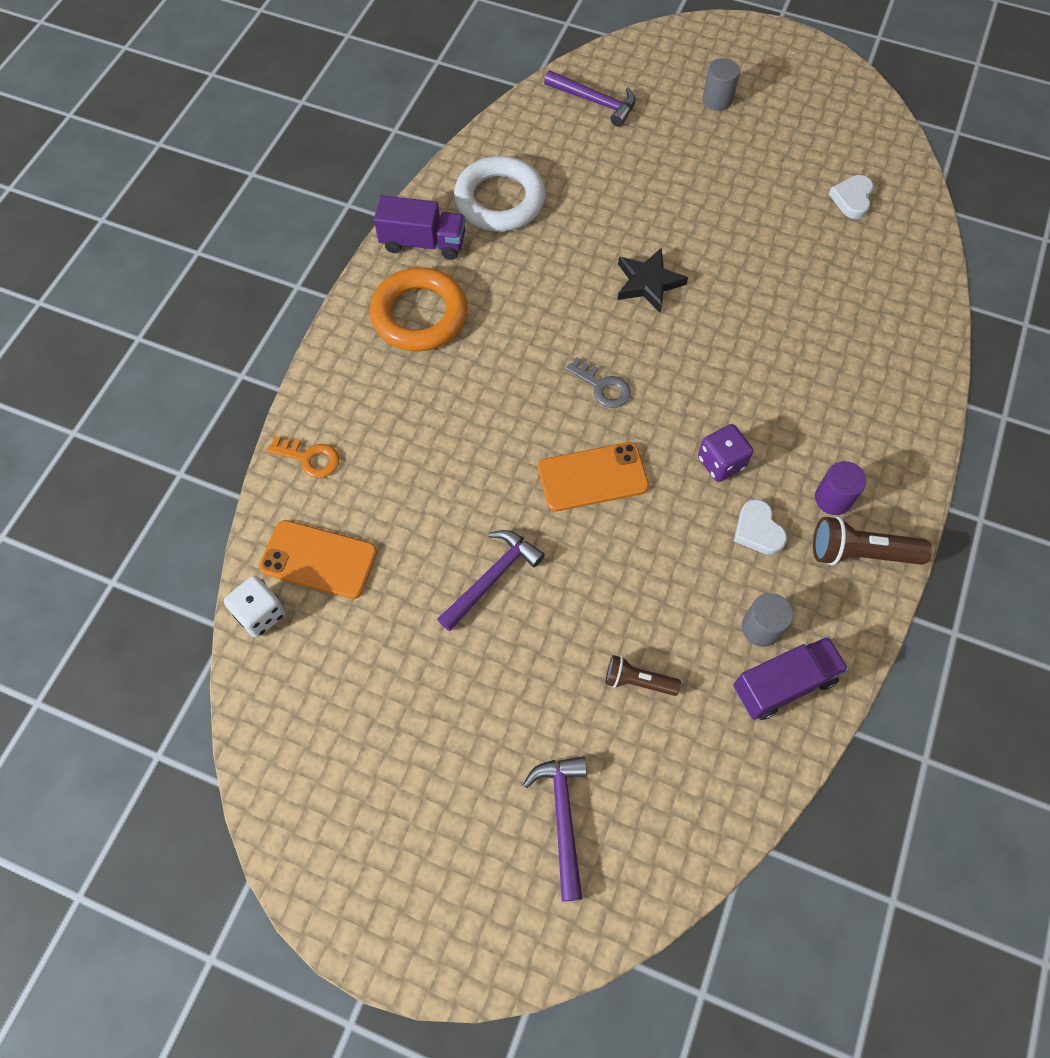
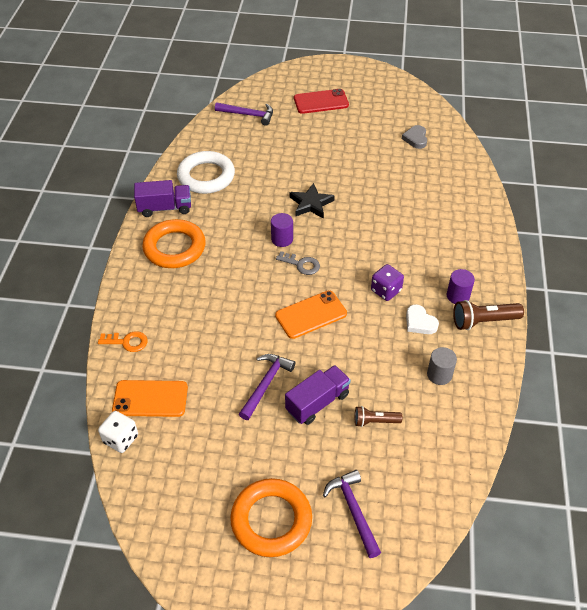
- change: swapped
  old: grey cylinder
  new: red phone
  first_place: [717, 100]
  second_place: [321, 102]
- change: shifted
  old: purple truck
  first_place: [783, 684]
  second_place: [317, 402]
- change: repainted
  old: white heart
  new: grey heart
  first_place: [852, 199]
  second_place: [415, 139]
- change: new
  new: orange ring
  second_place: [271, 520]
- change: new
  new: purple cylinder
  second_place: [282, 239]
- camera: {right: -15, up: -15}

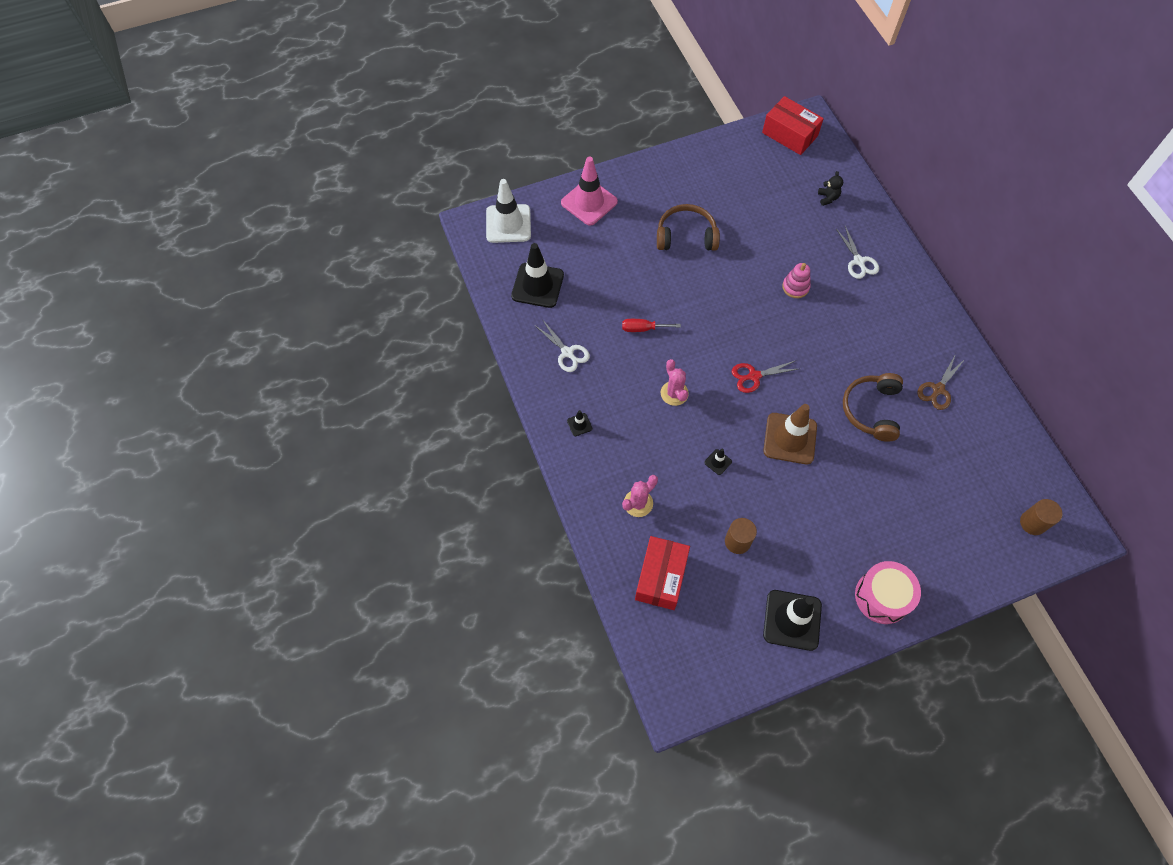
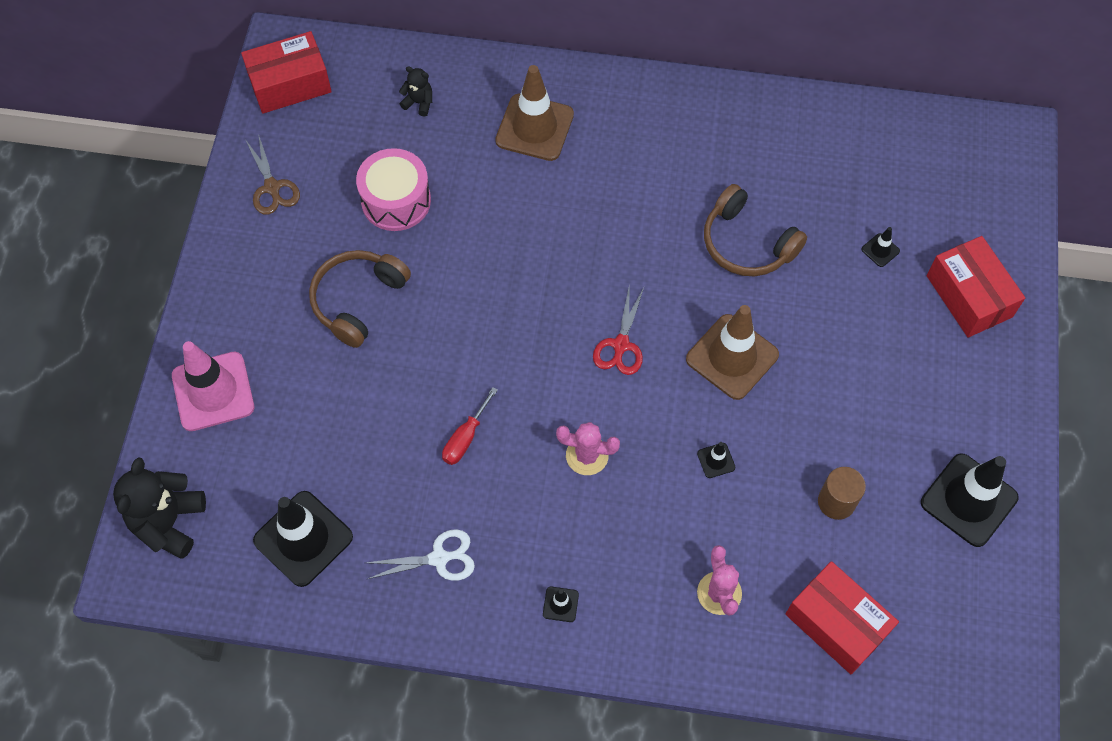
- change: swapped
  old: white traffic cone
  new: black teddy bear
  first_place: [508, 224]
  second_place: [169, 522]
- change: gone
  old: pink stacking toy
  first_place: [795, 287]
- change: swapped
  old: white scissors
  new: brown traffic cone
  first_place: [858, 261]
  second_place: [534, 127]
- change: shifted
  old: pink drum
  first_place: [882, 597]
  second_place: [396, 201]
- change: shifted
  old: brown scissors
  first_place: [938, 389]
  second_place: [272, 187]
- change: gone
  old: brown cylinder
  first_place: [1032, 523]
- change: new
  new: black traffic cone
  second_place: [880, 250]
- change: new
  new: red box
  second_place: [969, 296]
- camera: {right: -60, up: 0}

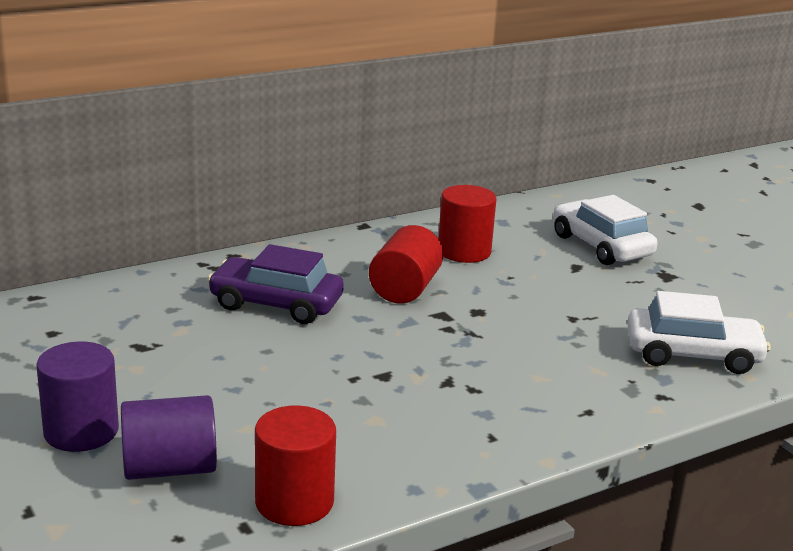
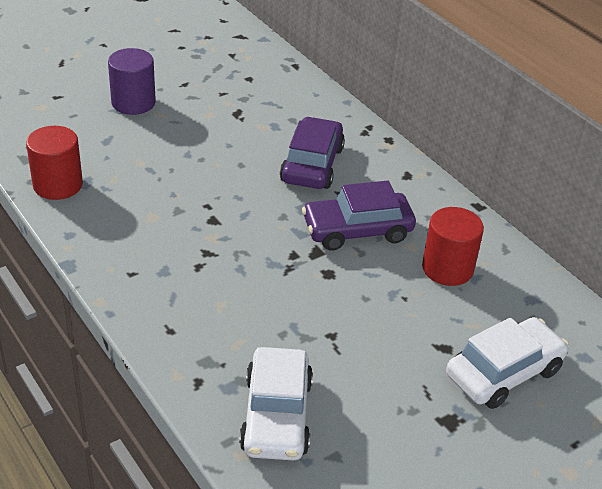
- change: gone
  old: purple cylinder
  first_place: [170, 468]
- change: swapped
  old: red cylinder
  new: purple car
  first_place: [404, 289]
  second_place: [357, 230]
- camera: {right: 85, up: 15}

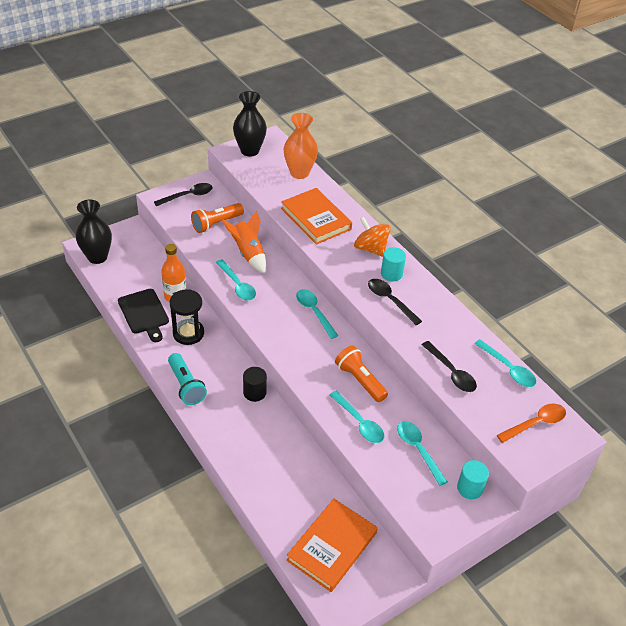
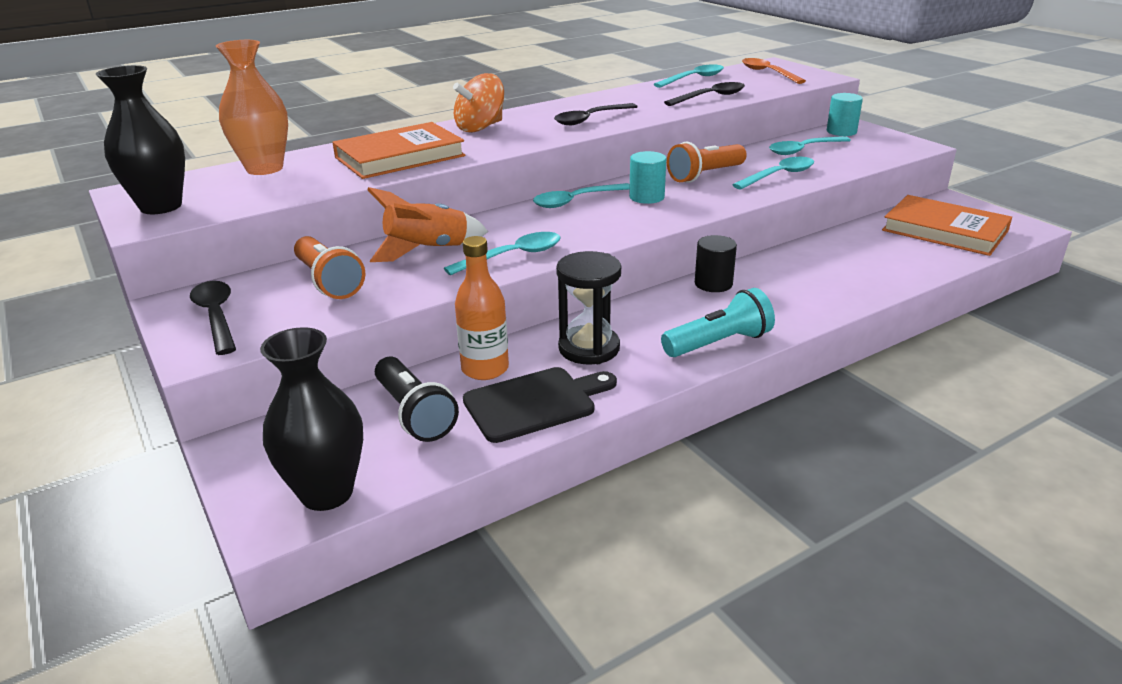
- change: shifted
  old: turquoise cylinder
  first_place: [391, 274]
  second_place: [646, 197]
- change: new
  new: black flashlight
  second_place: [414, 414]
- camera: {right: -85, up: -15}

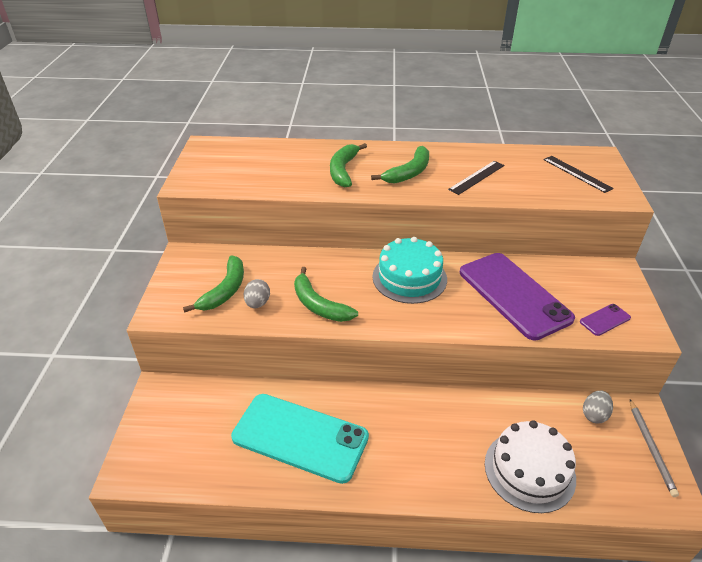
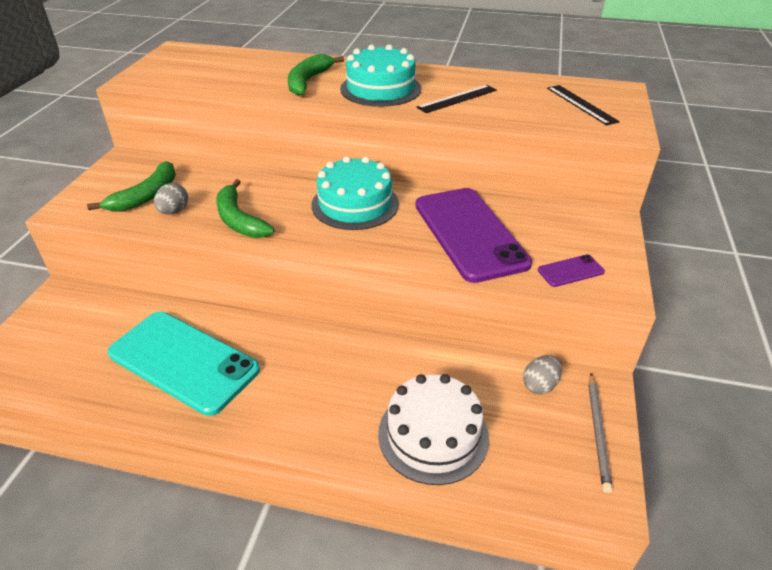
- change: swapped
  old: green banana
  new: turquoise cake
  first_place: [409, 172]
  second_place: [380, 89]
- camera: {right: 10, up: 0}

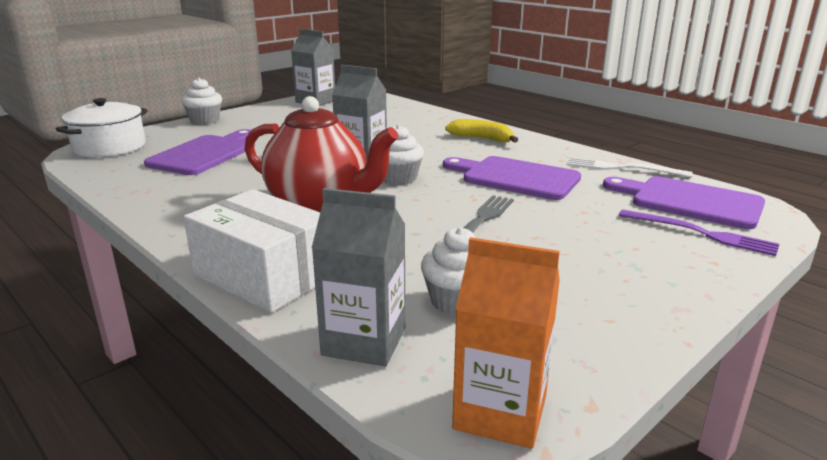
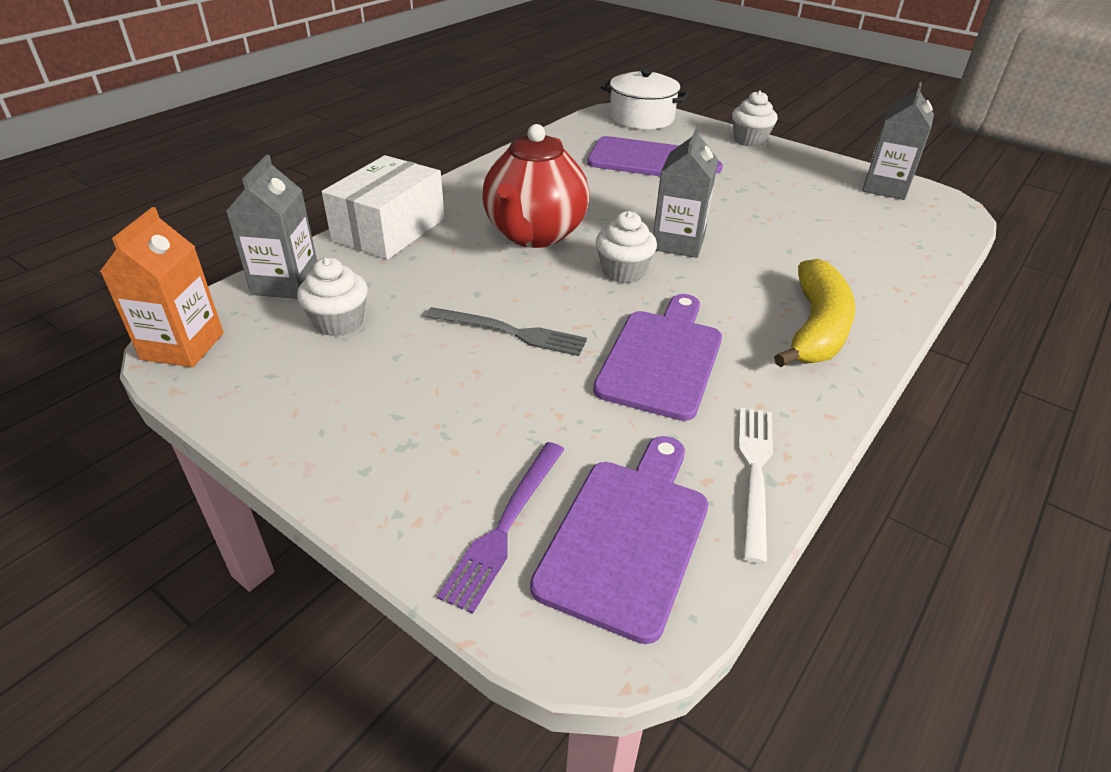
- change: scaled
  old: yellow banana
  first_place: [482, 138]
  second_place: [816, 328]
  factor: 1.52
- camera: {right: 80, up: 15}

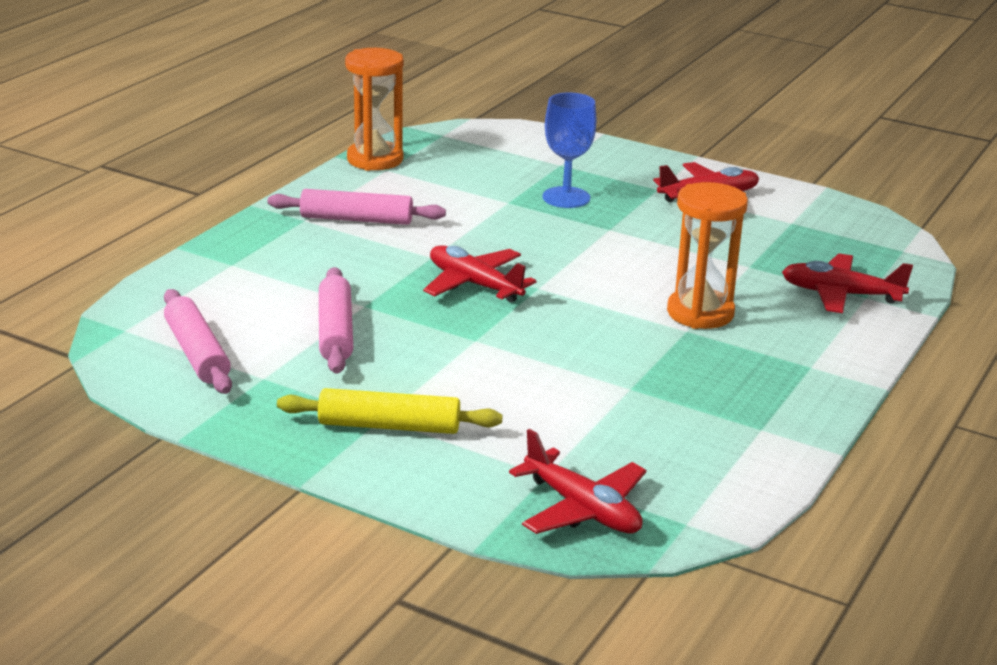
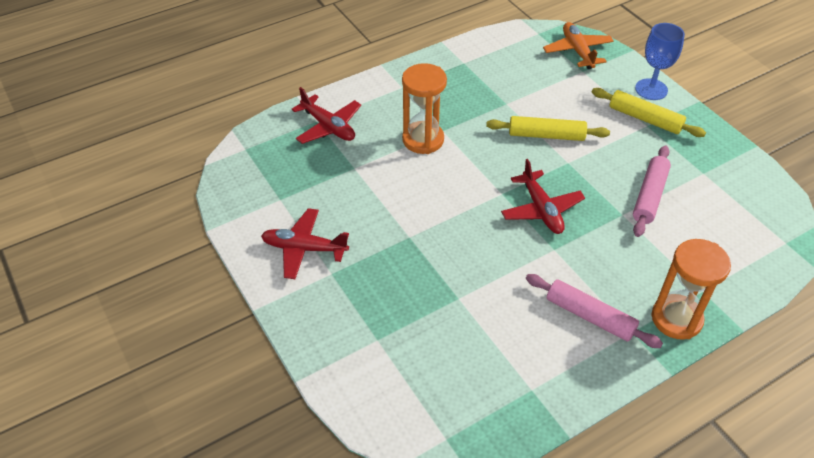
- change: gone
  old: pink rolling pin
  first_place: [197, 353]
- change: shifted
  old: orange hourglass
  first_place: [375, 159]
  second_place: [676, 319]
- change: repainted
  old: red plane
  new: orange plane
  first_place: [582, 509]
  second_place: [577, 51]
- change: shifted
  old: blue goblet
  first_place: [566, 197]
  second_place: [651, 89]
- change: new
  new: yellow rolling pin
  second_place: [546, 135]
- camera: {right: -150, up: 20}

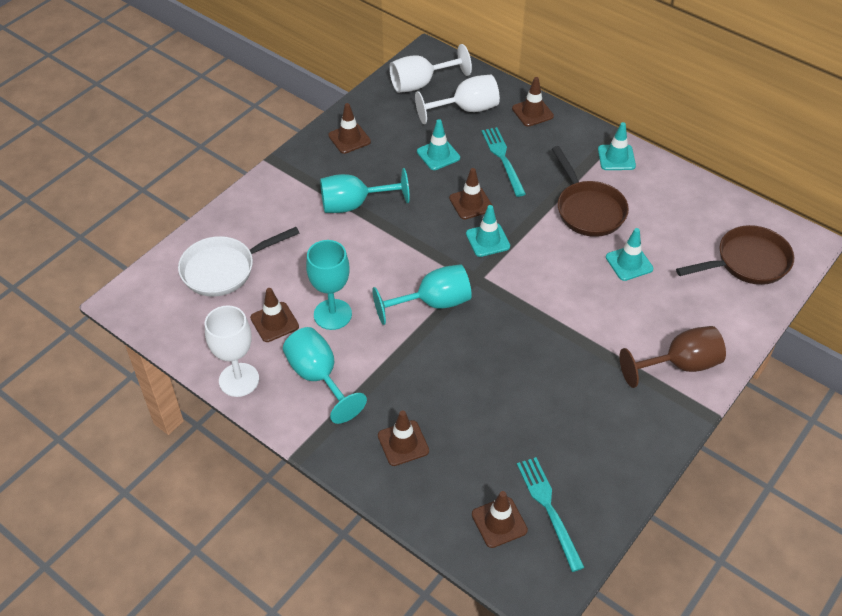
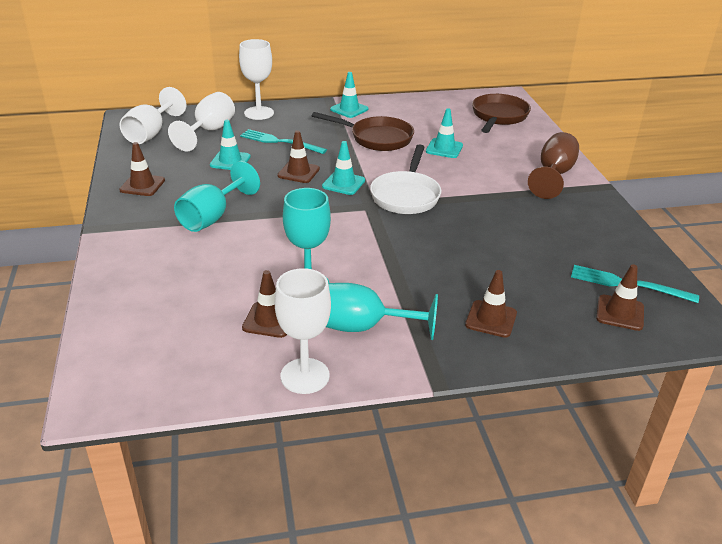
- change: shifted
  old: white pan
  first_place: [223, 269]
  second_place: [406, 195]
- change: gone
  old: turquoise goblet
  first_place: [433, 303]
- change: swapped
  old: brown traffic cone
  new: white goblet
  first_place: [532, 112]
  second_place: [259, 113]
- camera: {right: -50, up: -15}

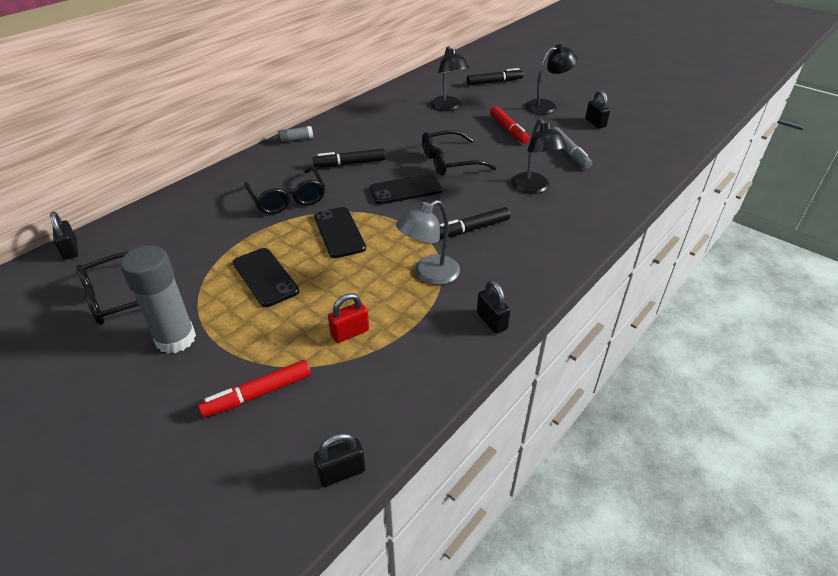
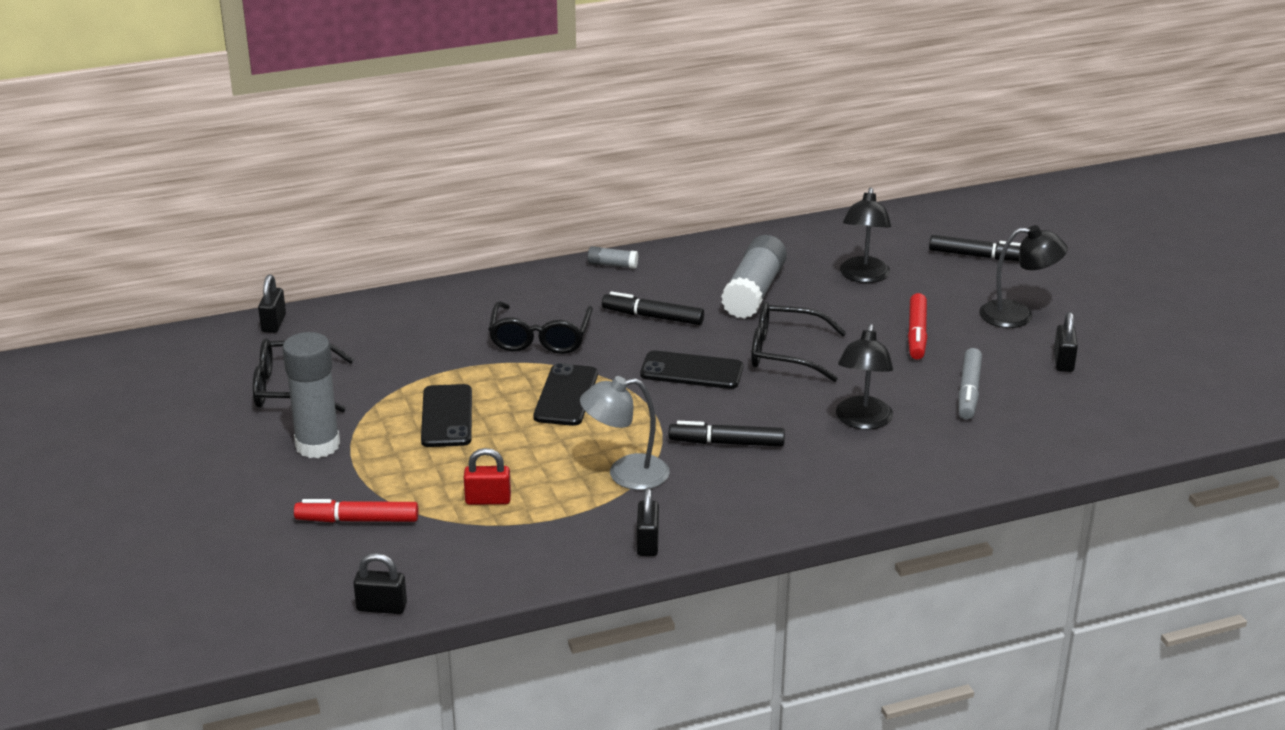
- change: new
  new: grey glue stick
  second_place: [754, 292]
- camera: {right: 30, up: -10}

